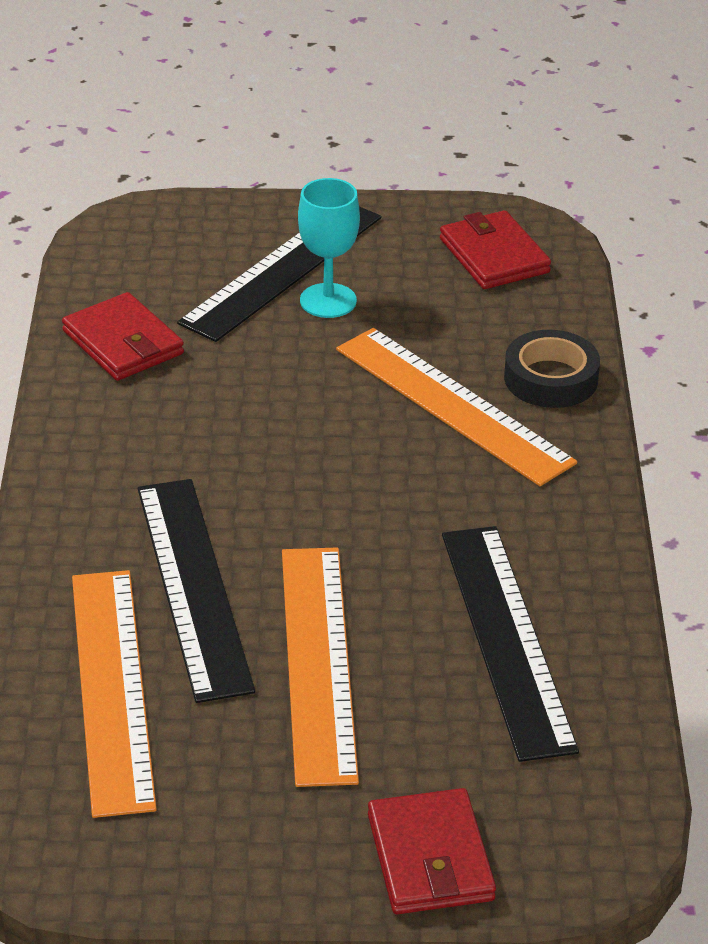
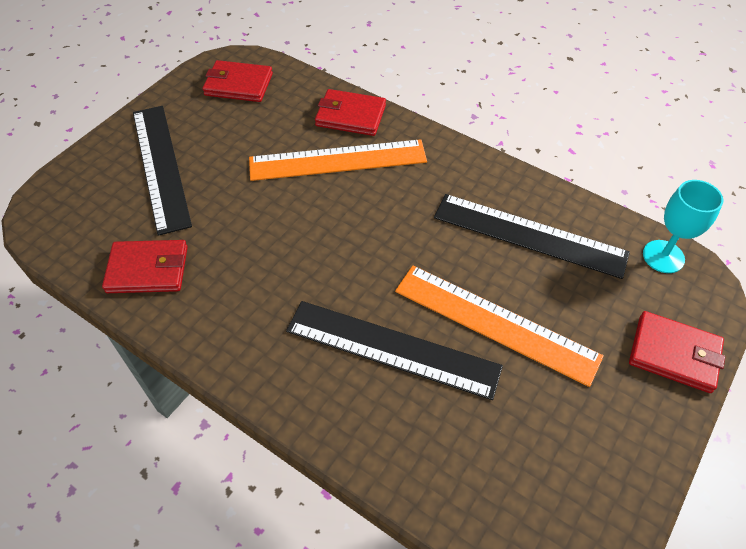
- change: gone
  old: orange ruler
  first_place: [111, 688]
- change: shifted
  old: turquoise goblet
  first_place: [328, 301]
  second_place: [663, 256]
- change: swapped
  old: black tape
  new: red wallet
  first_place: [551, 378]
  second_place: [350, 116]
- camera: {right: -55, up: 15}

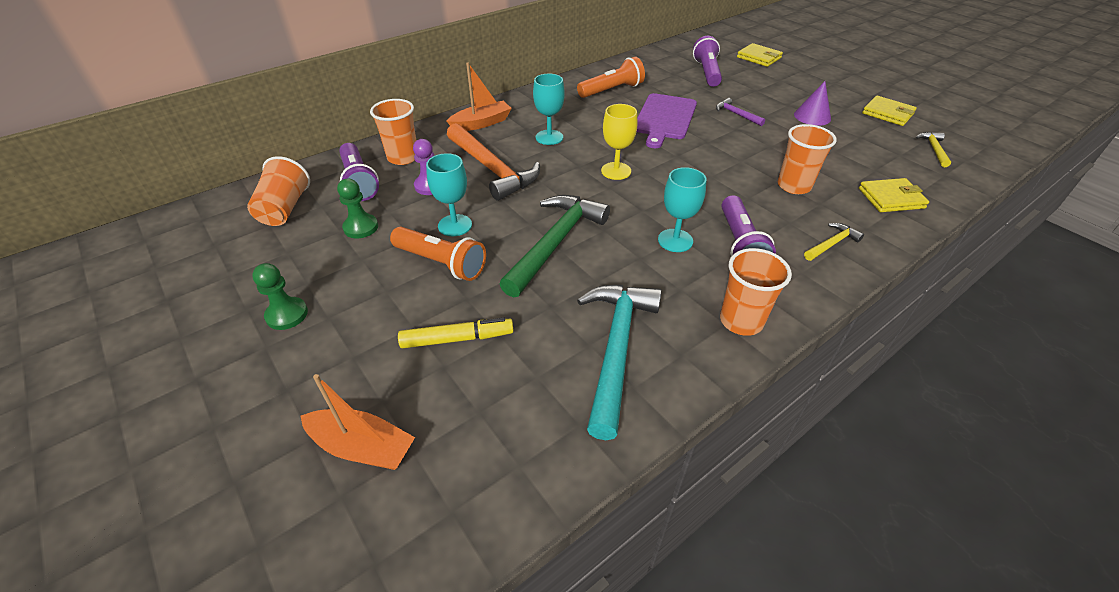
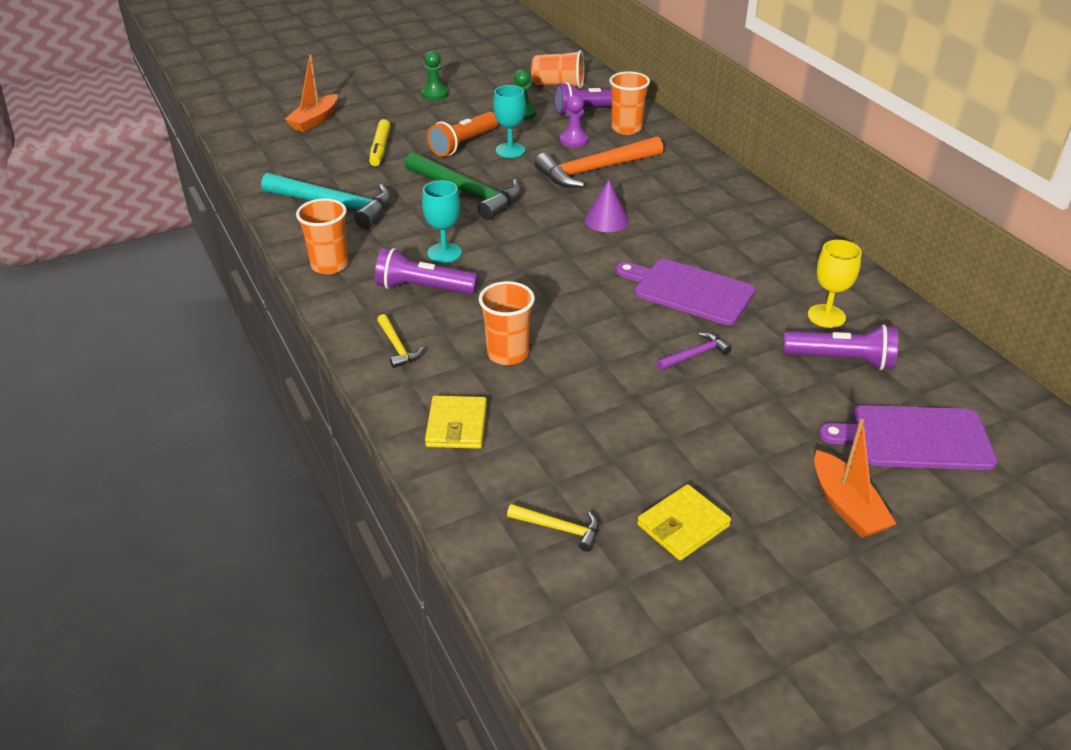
- change: shifted
  old: orange boat
  first_place: [481, 123]
  second_place: [846, 506]
- change: gone
  old: turquoise goblet
  first_place: [549, 137]
- change: gone
  old: orange flashlight
  first_place: [612, 90]
- change: shifted
  old: yellow goblet
  first_place: [616, 171]
  second_place: [826, 316]
- change: swapped
  old: yellow wallet
  new: purple cutting board
  first_place: [759, 57]
  second_place: [915, 438]
- change: shifted
  old: purple cone
  first_place: [812, 116]
  second_place: [606, 220]
- camera: {right: 100, up: -5}

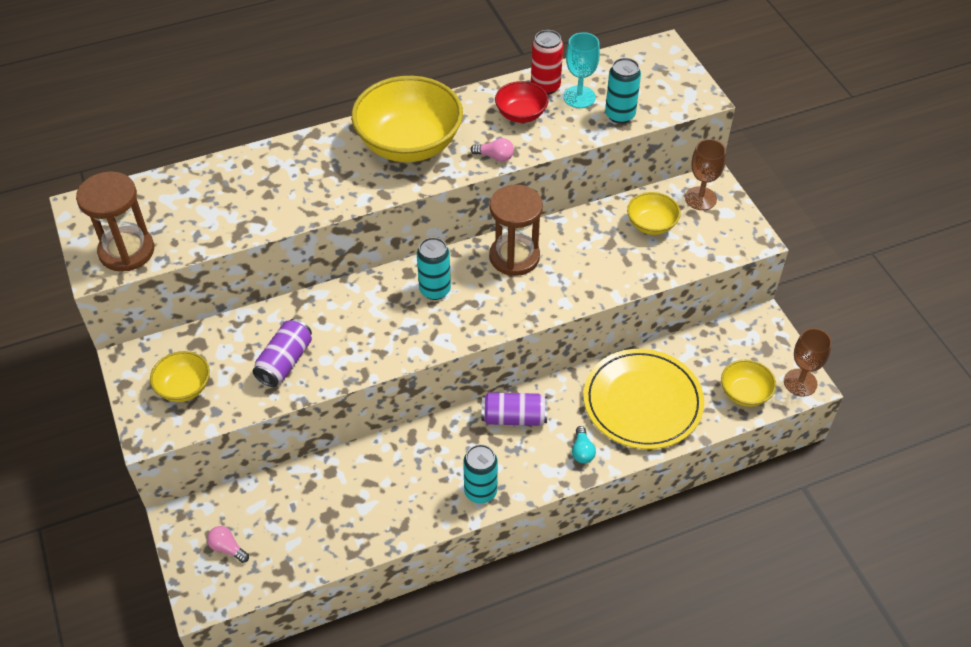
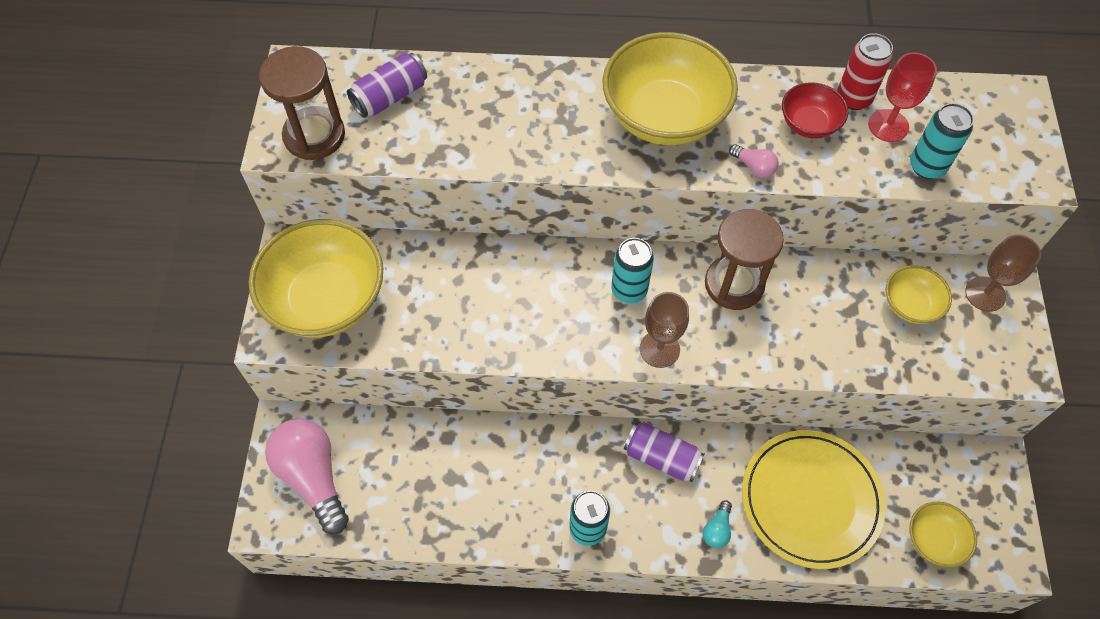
- change: scaled
  old: yellow bowl
  first_place: [184, 387]
  second_place: [326, 299]
  factor: 2.01
- change: scaled
  old: pink light bulb
  first_place: [227, 548]
  second_place: [313, 477]
  factor: 2.34
- change: shifted
  old: purple can
  first_place: [285, 361]
  second_place: [390, 96]
- change: repainted
  old: turquoise goblet
  new: red goblet
  first_place: [579, 97]
  second_place: [888, 126]
- change: shifted
  old: brown goblet
  first_place: [800, 382]
  second_place: [659, 349]
- camera: {right: 25, up: 10}

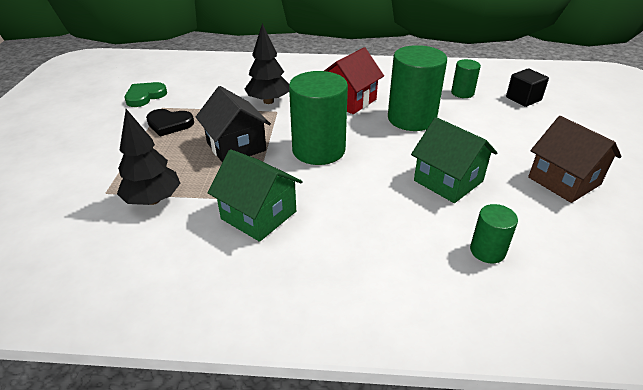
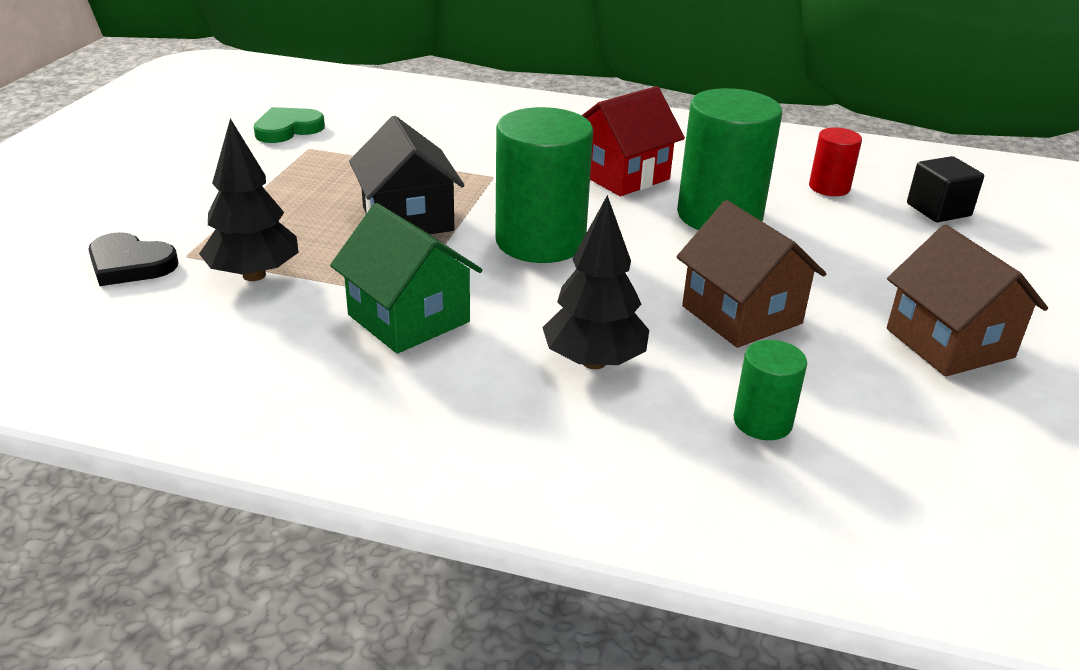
- change: shifted
  old: black heart
  first_place: [169, 124]
  second_place: [130, 264]
- change: shifted
  old: black tree
  first_place: [268, 101]
  second_place: [594, 362]
- change: repainted
  old: green house
  new: brown house
  first_place: [448, 181]
  second_place: [741, 315]
- change: repainted
  old: green cylinder
  new: red cylinder
  first_place: [462, 93]
  second_place: [829, 187]
- camera: {right: 10, up: -5}

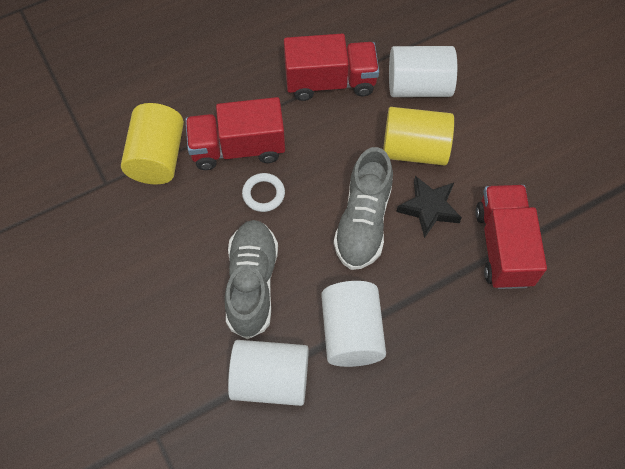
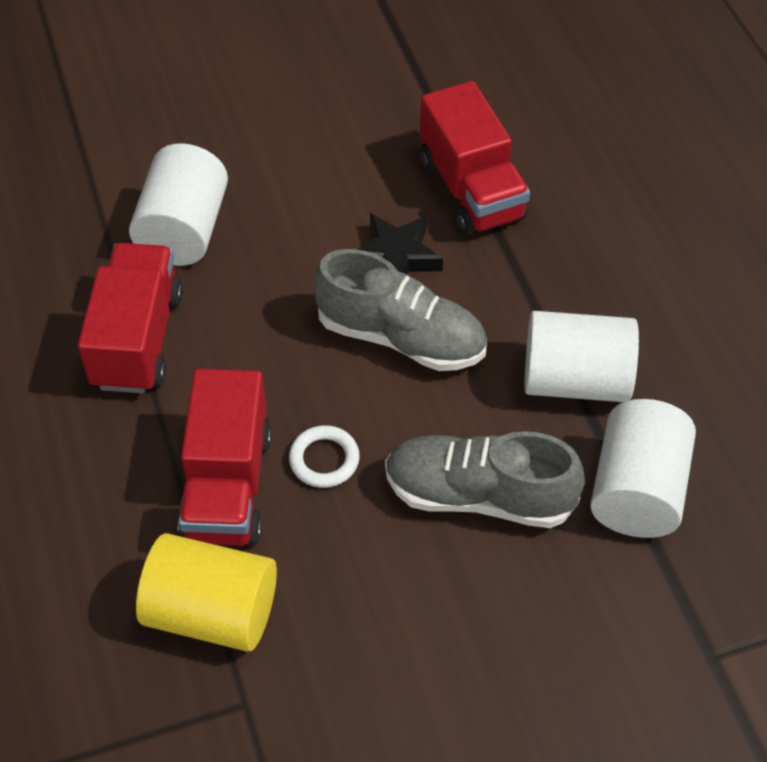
- change: gone
  old: yellow cylinder
  first_place: [414, 149]
- change: rotated
  old: red truck
  first_place: [503, 246]
  second_place: [471, 189]
  degrees: -120
- camera: {right: -80, up: -10}

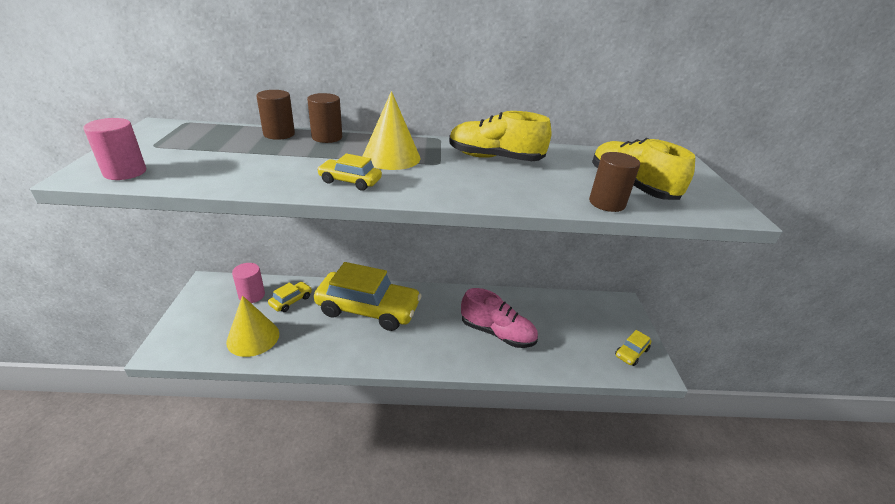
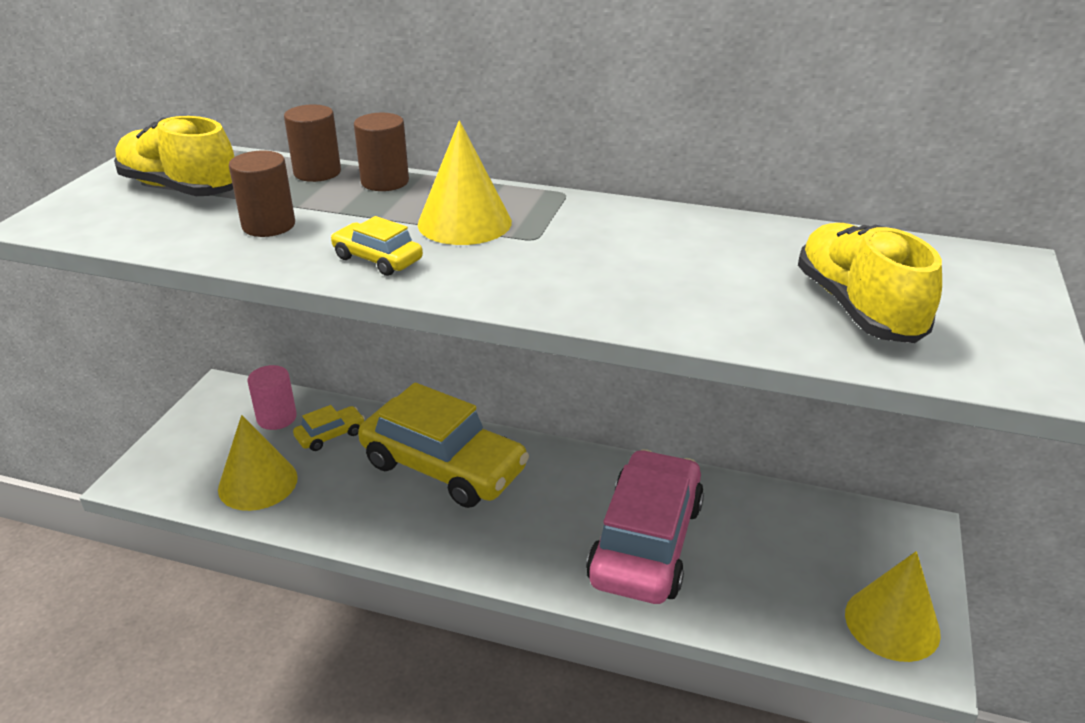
- change: gone
  old: pink cylinder
  first_place: [125, 172]
- change: shifted
  old: yellow shoe
  first_place: [495, 158]
  second_place: [180, 188]
- change: swapped
  old: pink shoe
  new: pink car
  first_place: [497, 333]
  second_place: [646, 542]
- change: shifted
  old: brown cylinder
  first_place: [607, 203]
  second_place: [268, 225]
- change: swapped
  old: yellow car
  new: yellow cone
  first_place: [631, 352]
  second_place: [892, 623]
- camera: {right: 20, up: 0}

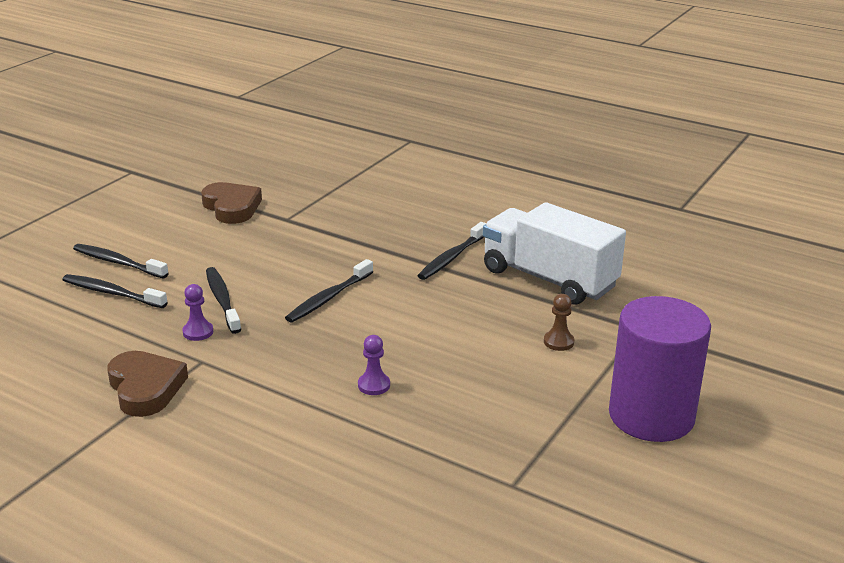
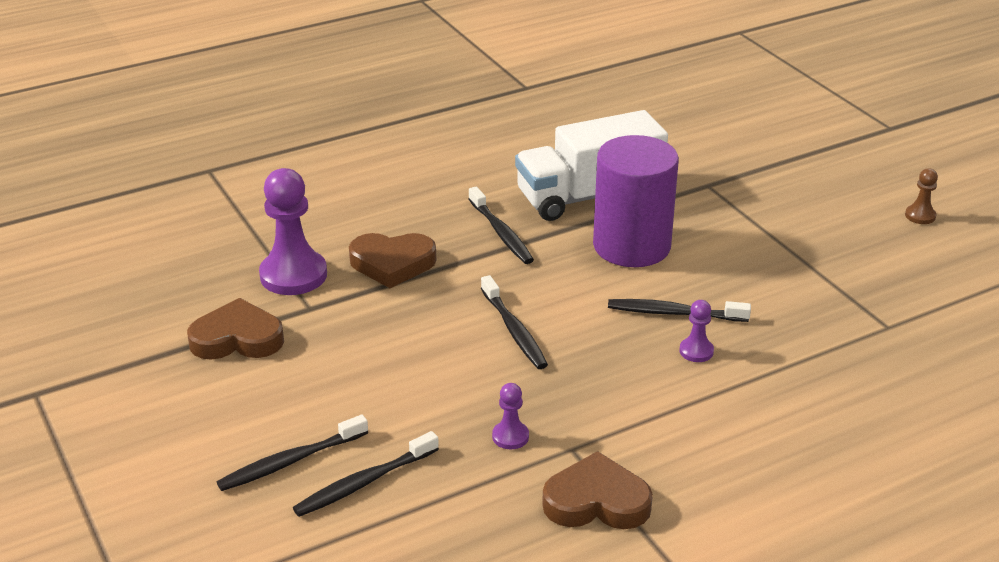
- change: shifted
  old: black toothbrush
  first_place: [222, 300]
  second_place: [674, 313]
- change: shifted
  old: brown pawn
  first_place: [558, 342]
  second_place: [920, 216]
- change: shifted
  old: purple cylinder
  first_place: [651, 416]
  second_place: [631, 246]
- change: new
  new: purple pawn
  second_place: [293, 275]
- change: new
  new: brown heart
  second_place: [392, 263]
- camera: {right: -60, up: 5}

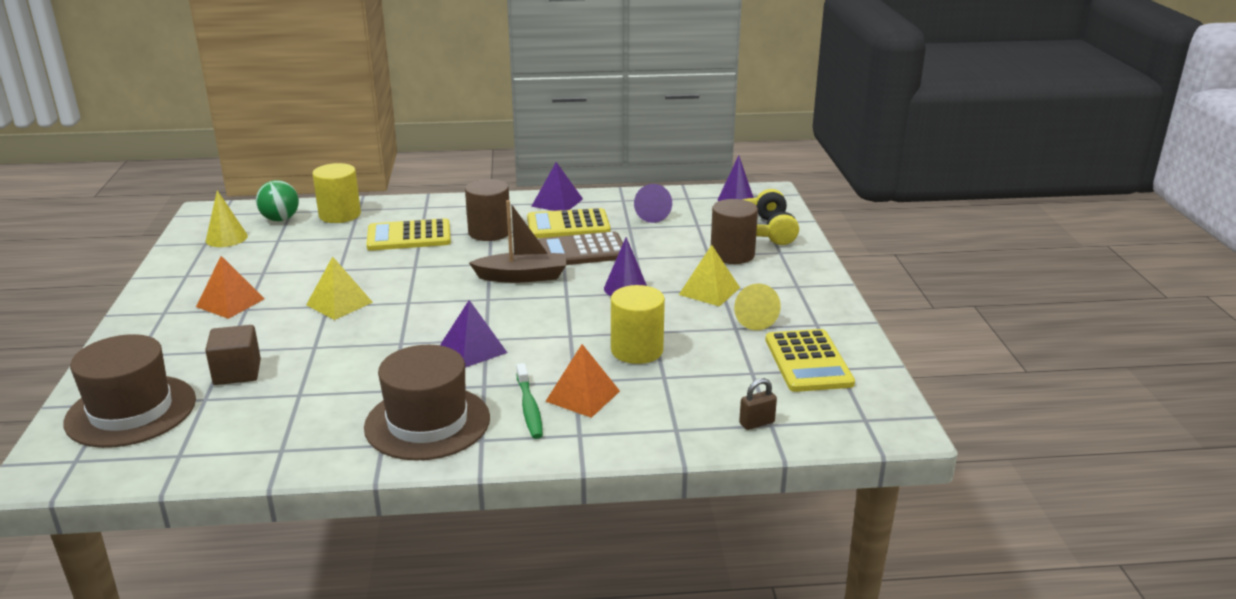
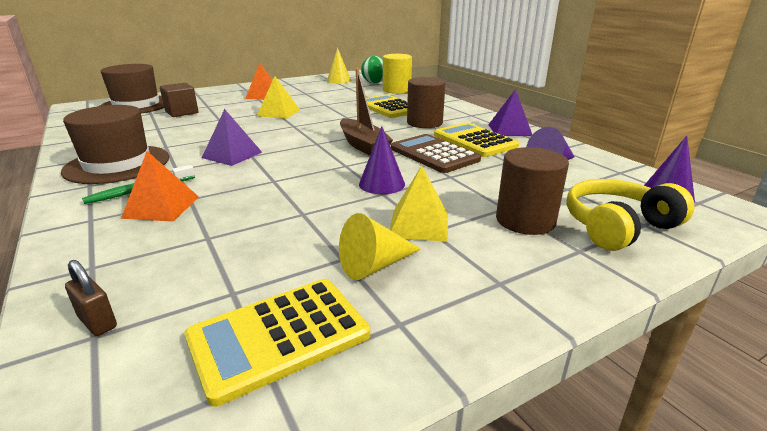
- change: gone
  old: yellow cylinder
  first_place: [637, 350]
- camera: {right: 65, up: 0}

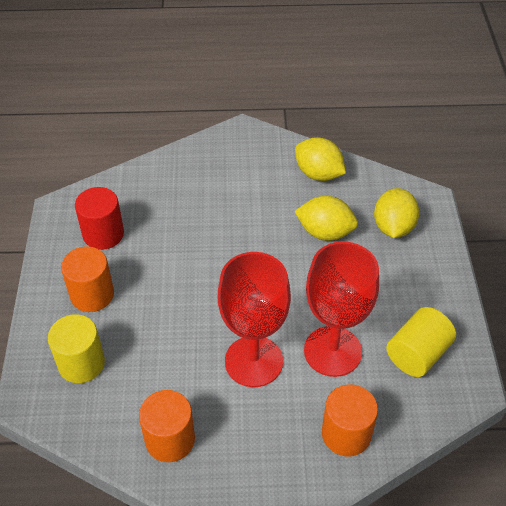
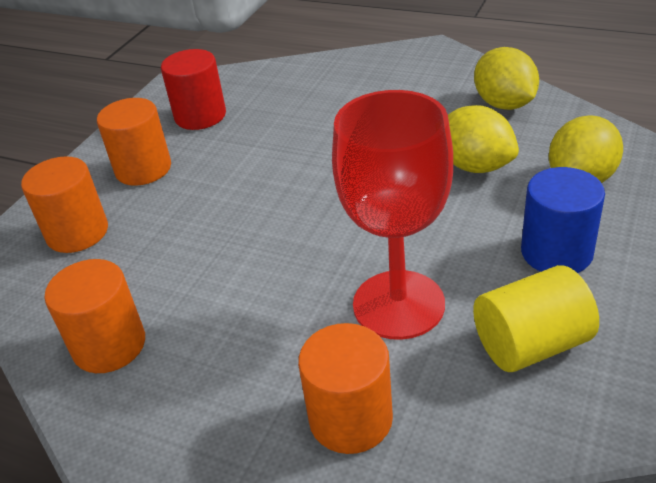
- change: repainted
  old: yellow cylinder
  new: orange cylinder
  first_place: [81, 363]
  second_place: [77, 233]
- change: gone
  old: red goblet
  first_place: [253, 361]
- change: new
  new: blue cylinder
  second_place: [556, 252]
- camera: {right: 30, up: -10}

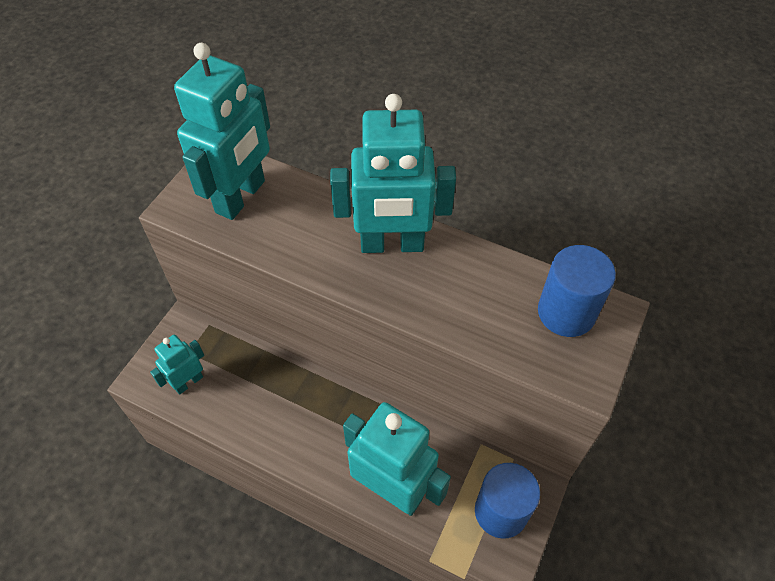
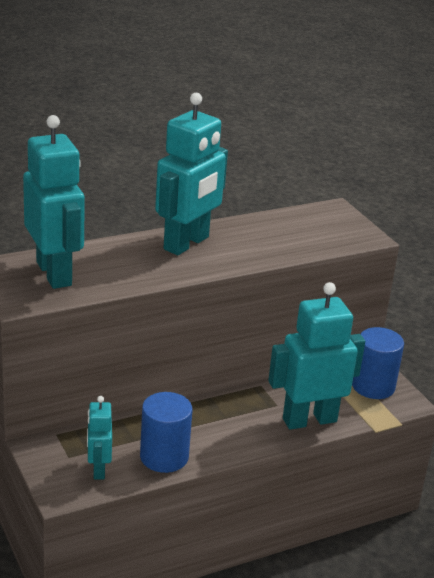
- change: shifted
  old: blue cylinder
  first_place: [566, 312]
  second_place: [164, 457]
- camera: {right: -55, up: -25}

